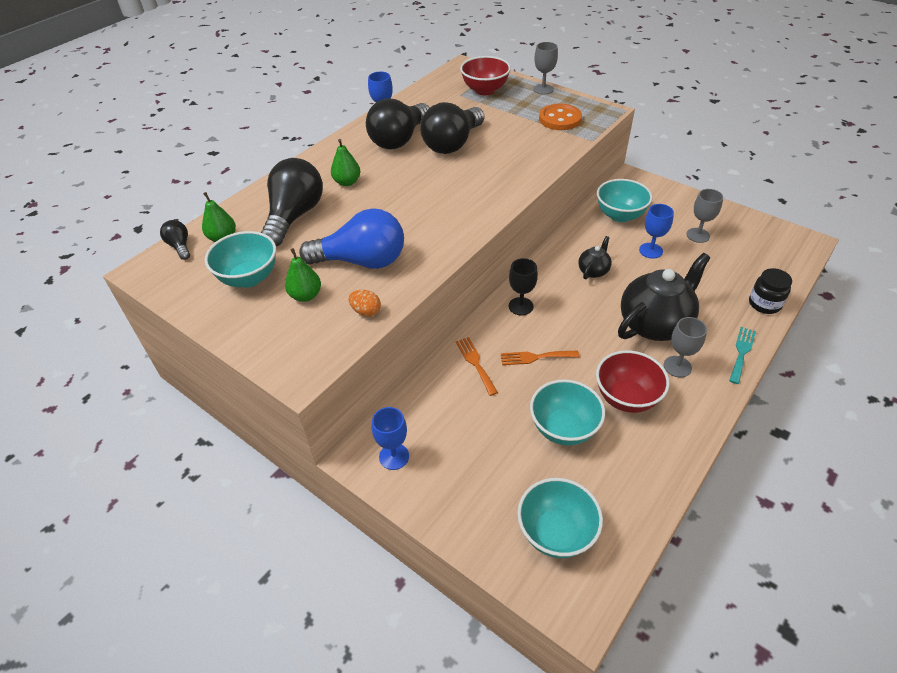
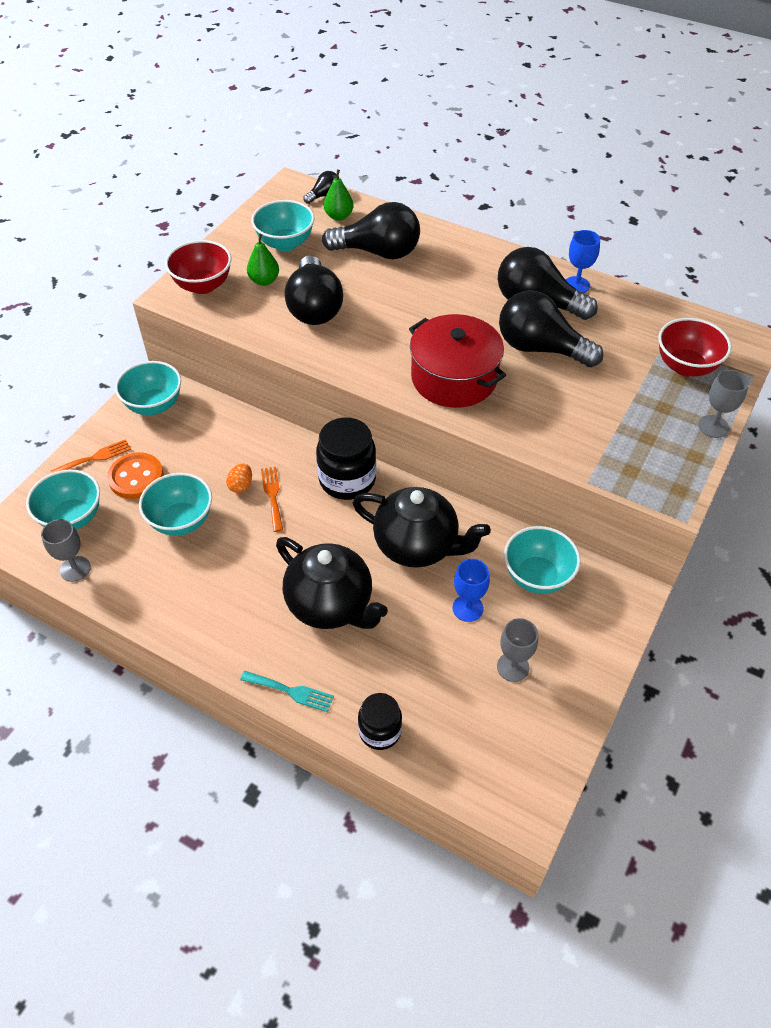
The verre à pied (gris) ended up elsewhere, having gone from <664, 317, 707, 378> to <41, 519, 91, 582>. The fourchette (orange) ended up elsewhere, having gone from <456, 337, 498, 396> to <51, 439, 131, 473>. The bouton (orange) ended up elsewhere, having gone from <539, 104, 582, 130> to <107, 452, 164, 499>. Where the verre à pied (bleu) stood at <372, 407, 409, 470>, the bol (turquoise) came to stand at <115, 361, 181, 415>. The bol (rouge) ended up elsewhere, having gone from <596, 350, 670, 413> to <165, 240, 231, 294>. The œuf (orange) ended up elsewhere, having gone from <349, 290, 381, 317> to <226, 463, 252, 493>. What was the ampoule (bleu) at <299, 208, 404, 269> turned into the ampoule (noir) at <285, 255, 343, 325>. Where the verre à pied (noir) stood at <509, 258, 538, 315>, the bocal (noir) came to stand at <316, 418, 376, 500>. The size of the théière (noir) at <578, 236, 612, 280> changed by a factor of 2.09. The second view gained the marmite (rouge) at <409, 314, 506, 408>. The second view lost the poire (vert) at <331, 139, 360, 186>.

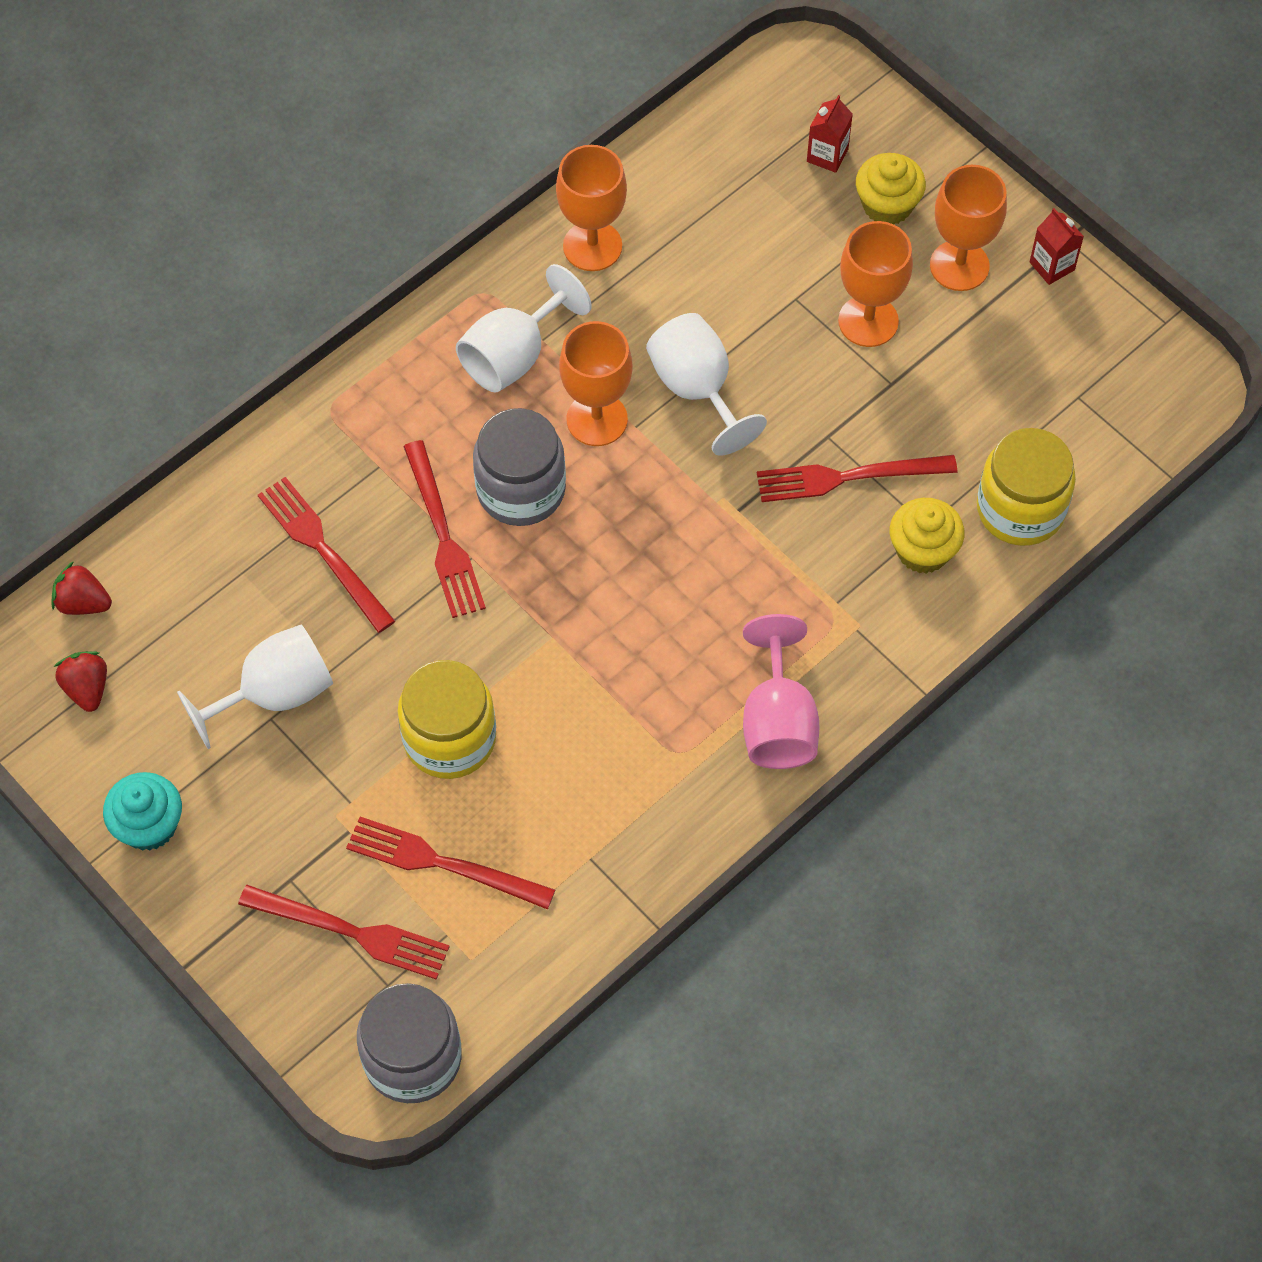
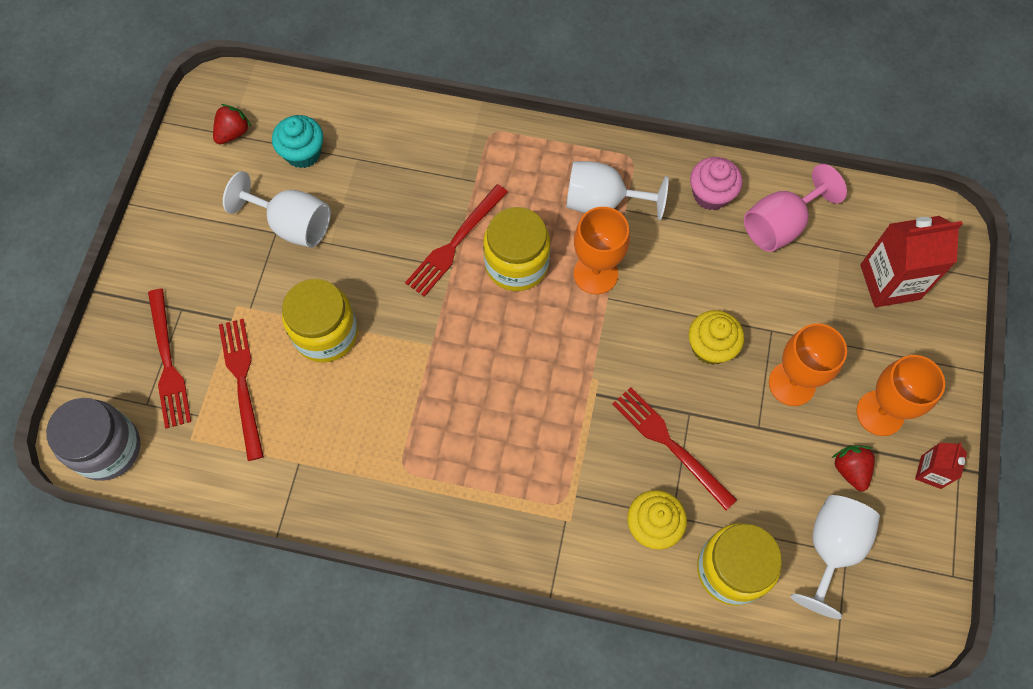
The muffin (turquoise) ended up elsewhere, having gone from <103, 772, 182, 851> to <272, 115, 323, 168>. What was the bocal (gris) at <473, 408, 566, 526> turned into the bocal (jaune) at <483, 207, 550, 291>. The muffin (jaune) ended up elsewhere, having gone from <856, 153, 926, 224> to <688, 310, 744, 365>. Where the verre à pied (orange) stood at <556, 145, 627, 271>, the muffin (rose) came to stand at <690, 157, 743, 210>. The verre à pied (rose) ended up elsewhere, having gone from <743, 614, 819, 769> to <744, 164, 847, 252>. The verre à pied (blanc) ended up elsewhere, having gone from <646, 313, 767, 456> to <791, 495, 880, 619>. The fraise (rouge) ended up elsewhere, having gone from <51, 561, 112, 615> to <832, 445, 875, 491>. The size of the brique de lait (rouge) at <807, 95, 853, 173> changed by a factor of 1.95. The second view lost the fourchette (rouge) at <258, 477, 395, 633>.

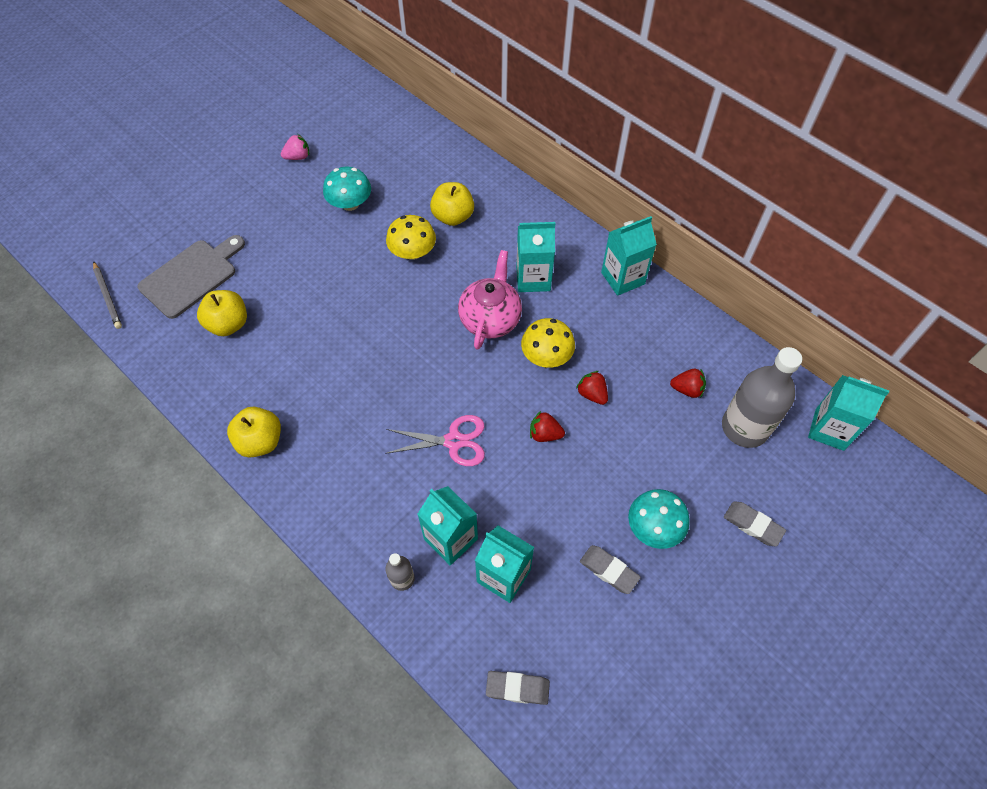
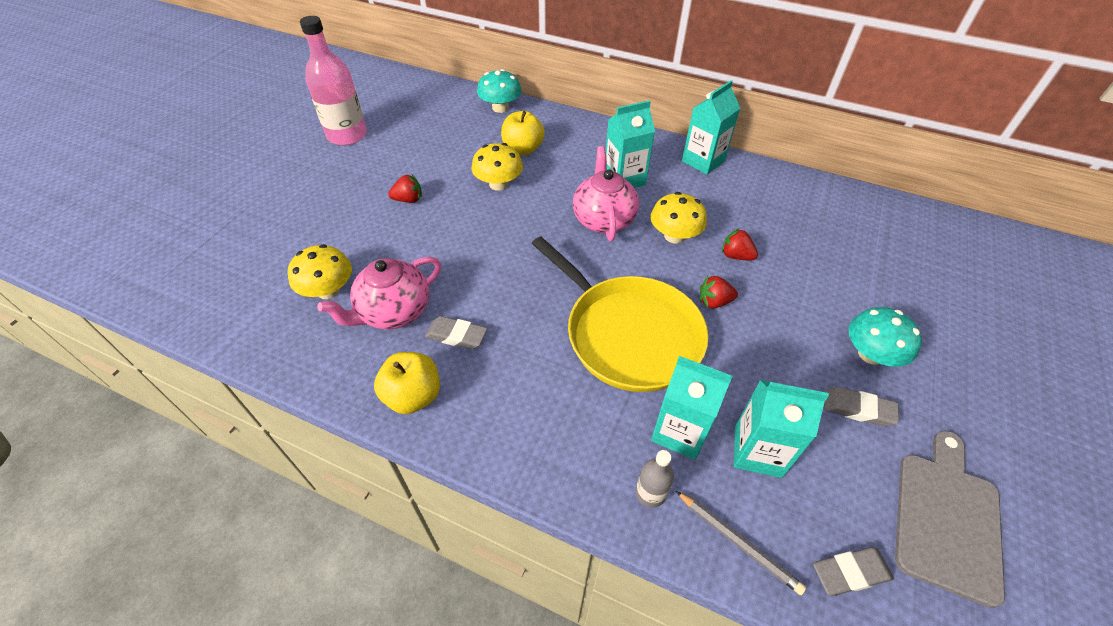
Where the pomme (jaune) stood at <197, 290, 247, 336>, the champignon (jaune) came to stand at <288, 244, 352, 299>. Where the fraise (rose) stood at <281, 134, 309, 160>, the bouteille (rose) came to stand at <300, 16, 367, 146>. The second view gained the théière (rose) at <317, 257, 441, 330>. The fraise (rouge) ended up elsewhere, having gone from <670, 369, 706, 398> to <388, 175, 422, 203>. The gomme (gris) ended up elsewhere, having gone from <724, 502, 786, 546> to <425, 316, 488, 349>. The champignon (turquoise) ended up elsewhere, having gone from <323, 167, 371, 211> to <477, 69, 522, 113>. Where the ciseaux (rose) stood at <385, 415, 485, 466>, the poêle (jaune) came to stand at <532, 236, 708, 392>. The crayon (gris) ended up elsewhere, having gone from <93, 261, 122, 329> to <676, 491, 806, 595>. The planche à découper (gris) ended up elsewhere, having gone from <138, 235, 245, 319> to <895, 430, 1005, 608>. The second view lost the bouteille (gris) at <722, 347, 802, 448>. The second view lost the brique de lait (turquoise) at <808, 375, 889, 451>.

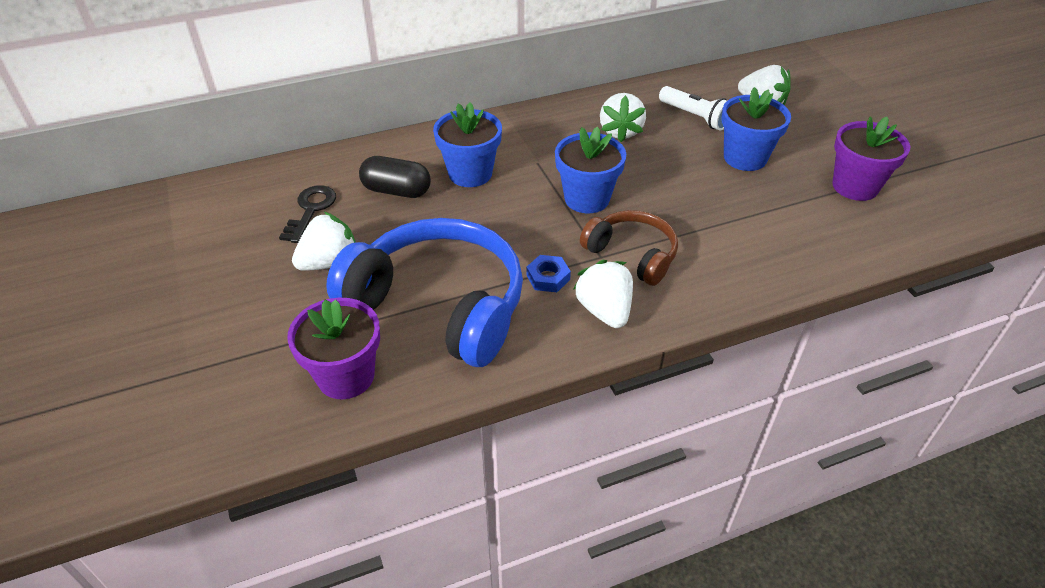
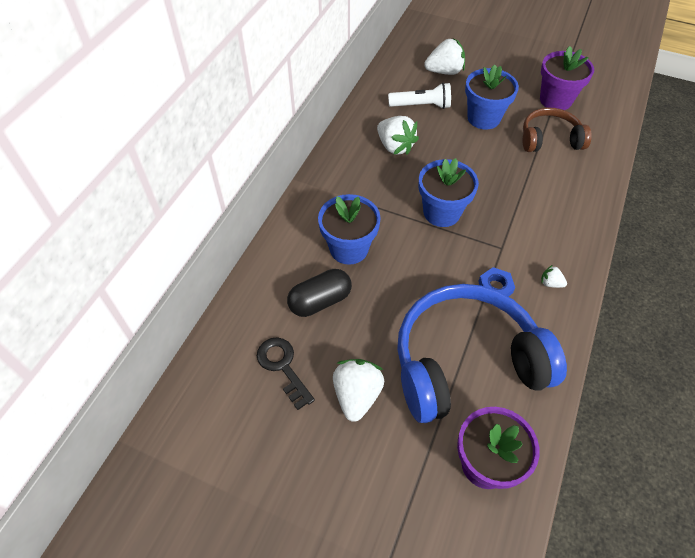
The casque audio (marron) ended up elsewhere, having gone from <580, 210, 678, 286> to <523, 107, 592, 152>. The size of the fraise (blanc) at <574, 260, 633, 328> changed by a factor of 0.48.

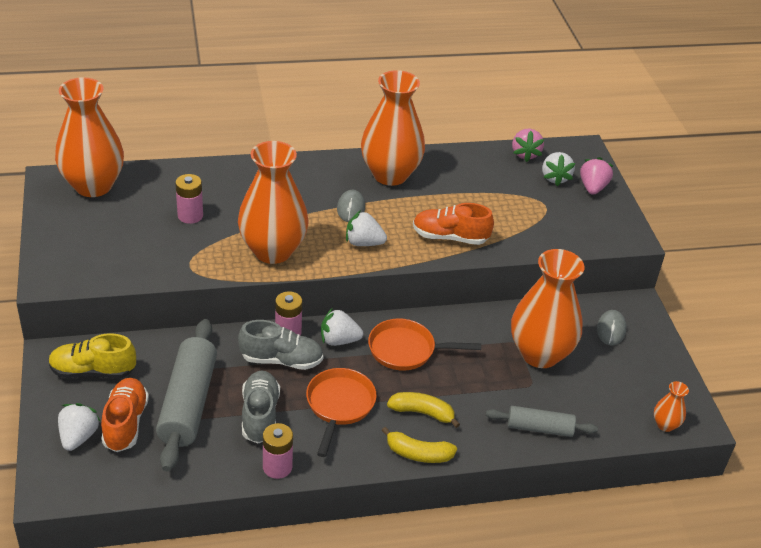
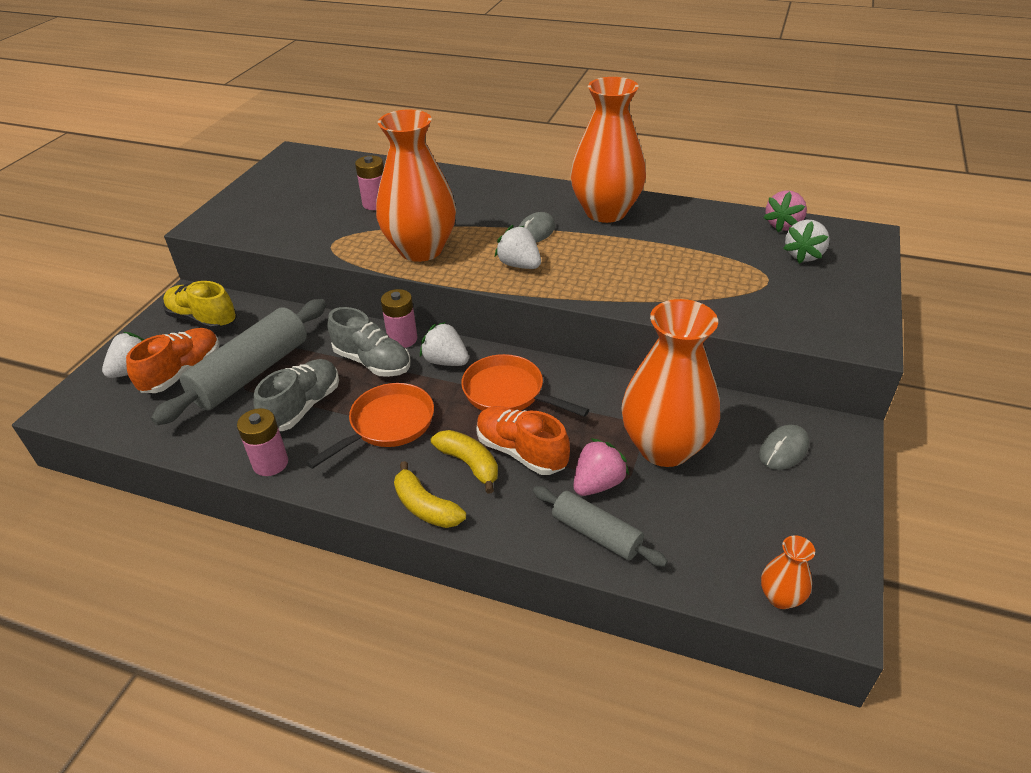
The chaussure (orange) ended up elsewhere, having gone from <413, 203, 494, 245> to <476, 406, 570, 475>. The fraise (rose) ended up elsewhere, having gone from <580, 157, 614, 195> to <573, 438, 629, 496>. The second view lost the vase (orange) at <55, 77, 124, 197>.

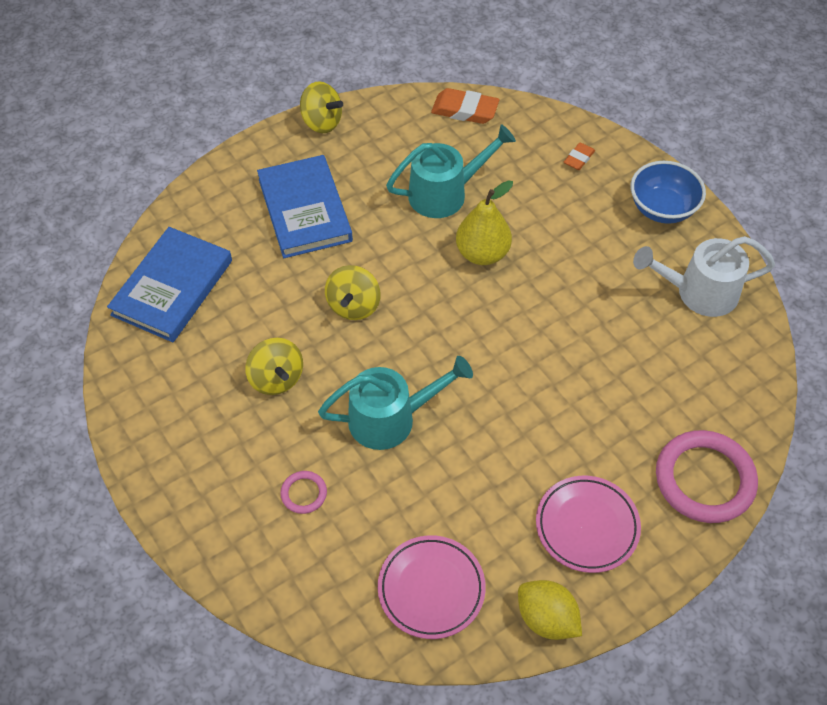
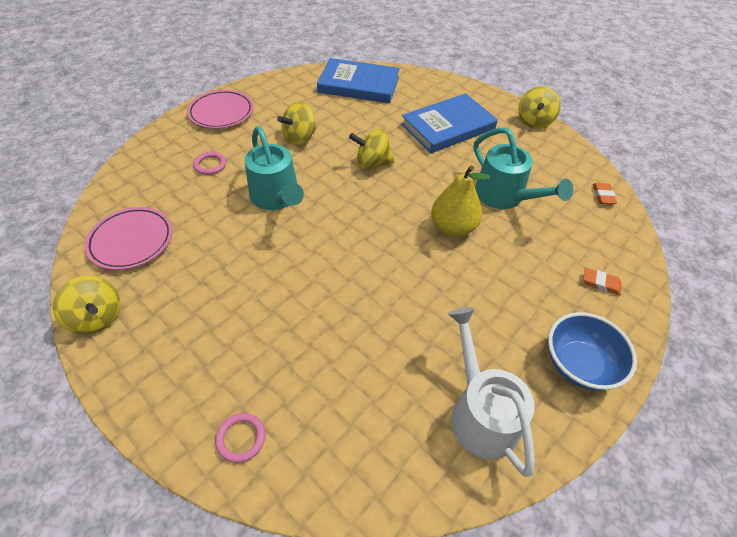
Where the citron (jaune) stood at <518, 580, 582, 640>, the toupie (jaune) came to stand at <53, 276, 120, 334>. The assiette (rose) ended up elsewhere, having gone from <536, 476, 641, 573> to <187, 90, 253, 129>. The size of the anneau (rose) at <656, 430, 758, 523> changed by a factor of 0.46. The size of the gomme (orange) at <431, 88, 499, 124> changed by a factor of 0.57.

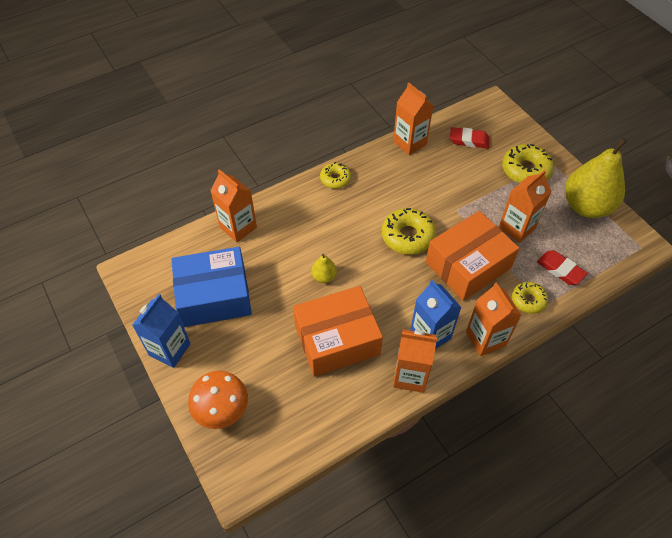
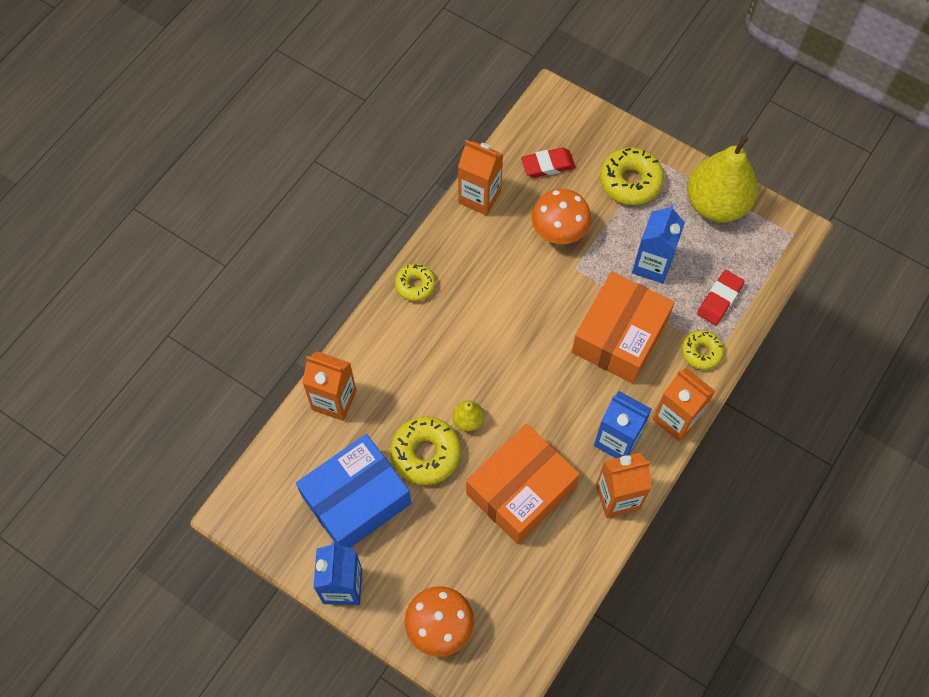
The beignet (jaune) ended up elsewhere, having gone from <382, 208, 436, 255> to <390, 416, 461, 485>. The second view gained the champignon (orange) at <531, 189, 591, 244>. What was the brique de lait (orange) at <499, 170, 552, 243> turned into the brique de lait (bleu) at <632, 204, 685, 284>. The gomme (rouge) at <537, 251, 588, 285> ended up facing another way, 75 degrees counterclockwise from before.

